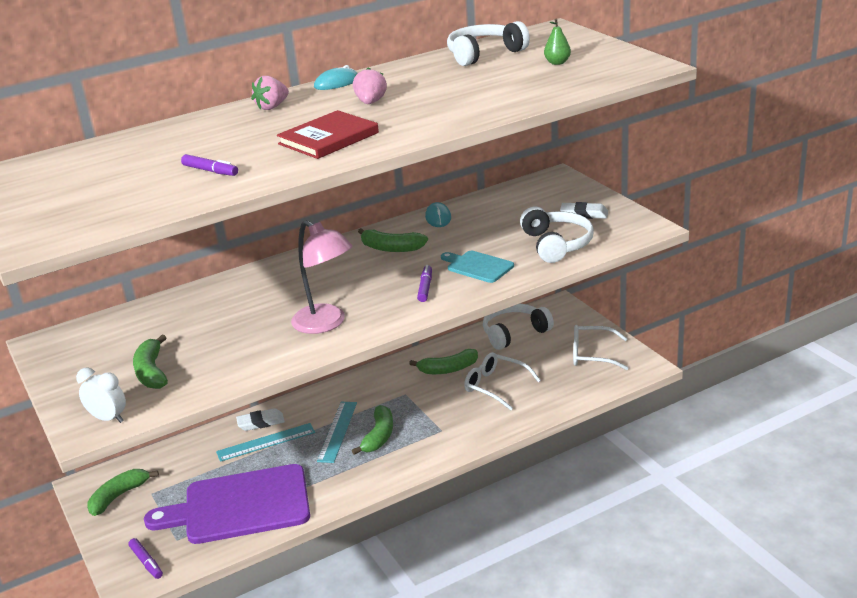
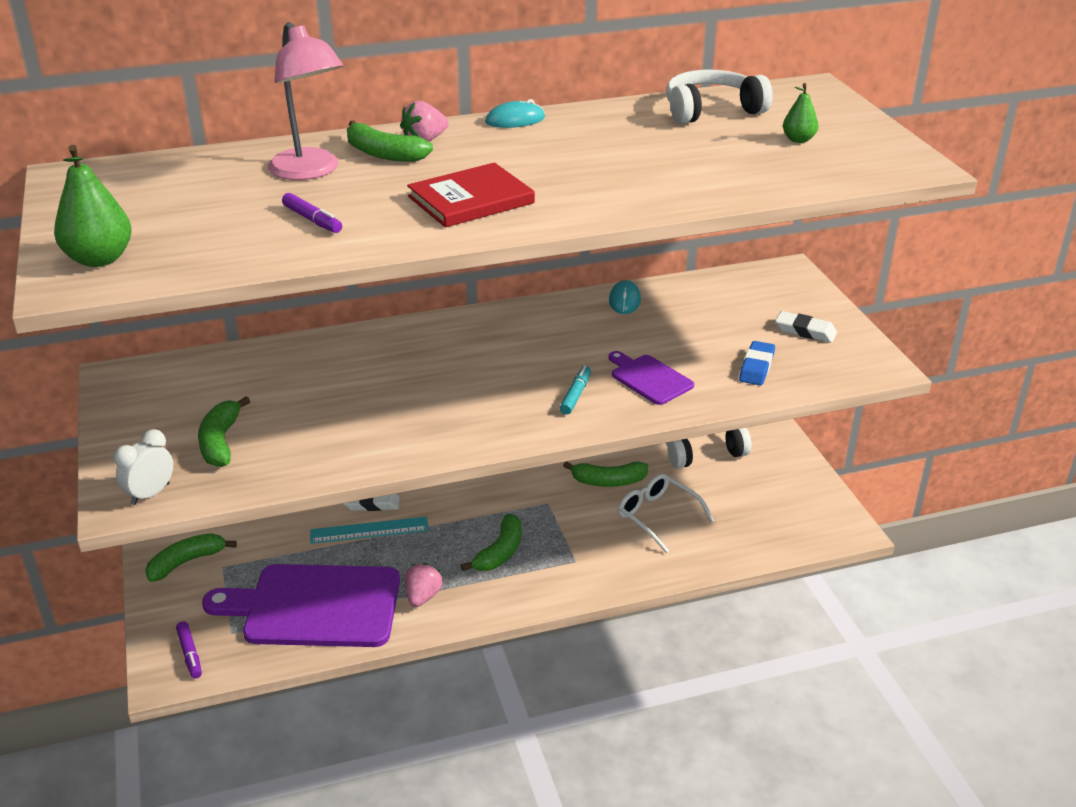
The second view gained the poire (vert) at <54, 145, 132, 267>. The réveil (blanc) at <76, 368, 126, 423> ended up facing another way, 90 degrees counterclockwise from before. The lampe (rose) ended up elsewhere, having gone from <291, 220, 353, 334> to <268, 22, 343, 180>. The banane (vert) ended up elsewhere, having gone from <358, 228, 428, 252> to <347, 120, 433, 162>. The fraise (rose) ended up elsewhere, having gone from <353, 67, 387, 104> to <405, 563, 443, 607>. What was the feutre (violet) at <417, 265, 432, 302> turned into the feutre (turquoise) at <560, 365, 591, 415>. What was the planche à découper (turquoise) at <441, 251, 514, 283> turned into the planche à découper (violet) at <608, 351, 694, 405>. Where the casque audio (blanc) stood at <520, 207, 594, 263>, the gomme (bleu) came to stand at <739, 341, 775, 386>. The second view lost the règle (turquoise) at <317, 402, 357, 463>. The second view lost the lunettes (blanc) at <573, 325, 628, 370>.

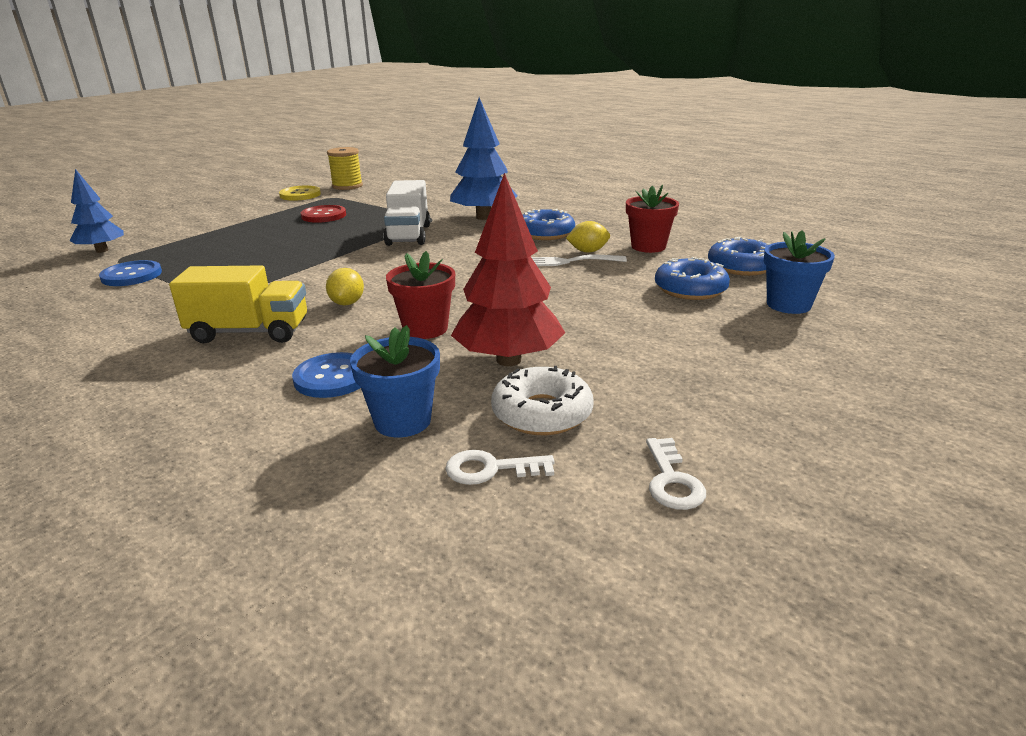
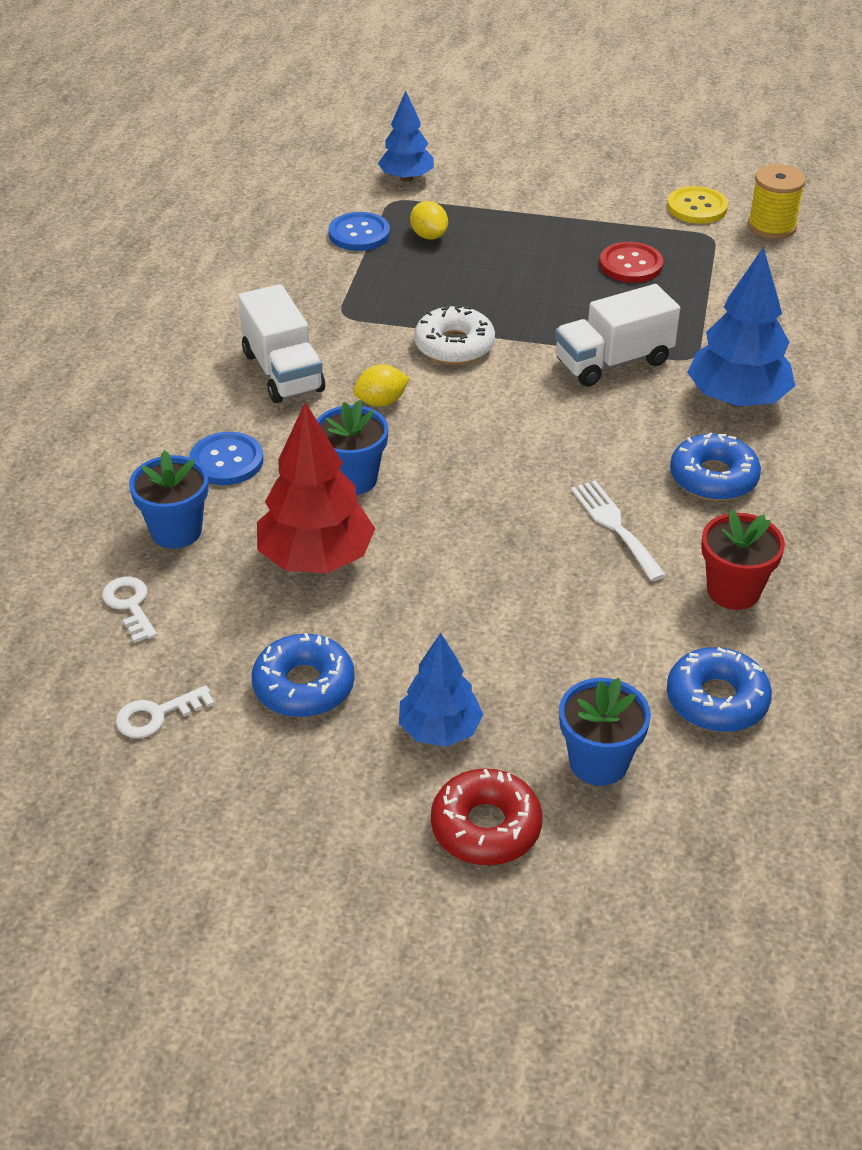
What was the camion (jaune) at <169, 265, 307, 343> turned into the camion (blanc) at <238, 284, 325, 403>. The beignet (bleu) ended up elsewhere, having gone from <655, 257, 730, 300> to <252, 633, 355, 717>. What was the pot de fleurs (rouge) at <386, 251, 455, 339> turned into the pot de fleurs (bleu) at <316, 400, 389, 495>. The second view gained the arbre (bleu) at <399, 633, 484, 747>. The citron (jaune) ended up elsewhere, having gone from <566, 221, 610, 253> to <410, 201, 448, 240>. The beignet (blanc) ended up elsewhere, having gone from <491, 366, 594, 435> to <414, 305, 495, 364>. The second view gained the beignet (rouge) at <431, 768, 542, 865>.

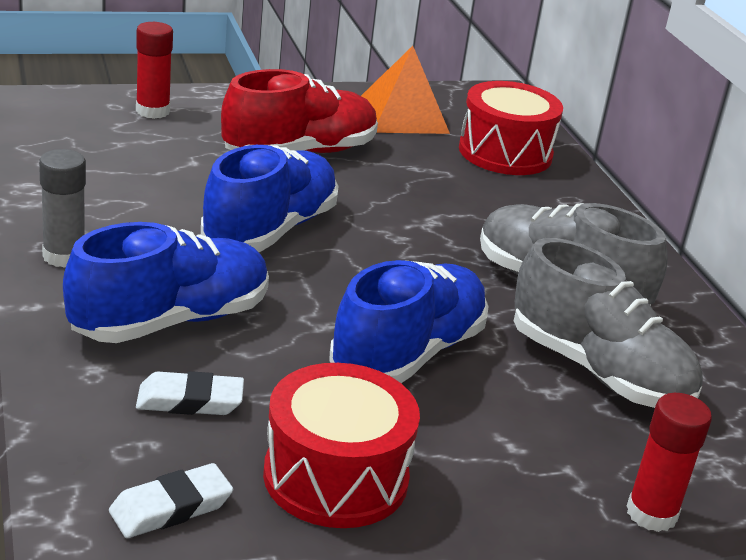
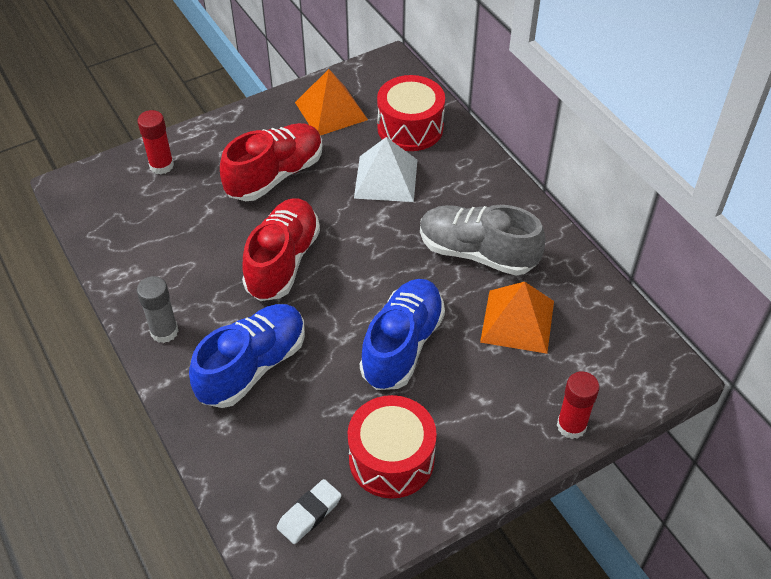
What was the chaussure (bleu) at <201, 145, 339, 252> turned into the chaussure (rouge) at <242, 198, 320, 301>. The second view gained the pyramide (blanc) at <354, 137, 417, 202>. Where the chaussure (gris) stood at <514, 238, 703, 408>, the pyramide (orange) came to stand at <480, 282, 554, 354>. The second view lost the gomme (blanc) at <136, 371, 244, 415>.

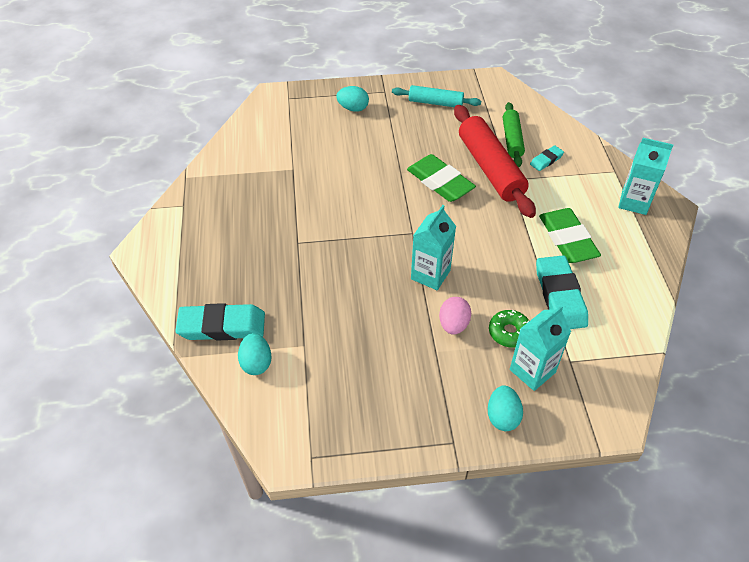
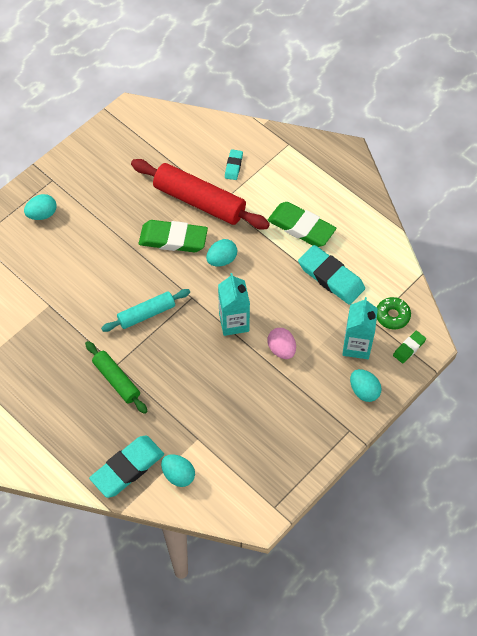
The rouleau à pâtisserie (vert) ended up elsewhere, having gone from <503, 102, 525, 167> to <85, 341, 147, 414>. The rouleau à pâtisserie (turquoise) ended up elsewhere, having gone from <392, 85, 481, 107> to <101, 289, 190, 332>. The second view gained the œuf (turquoise) at <206, 239, 237, 267>. The beignet (vert) ended up elsewhere, having gone from <489, 310, 529, 348> to <377, 297, 411, 329>. The second view gained the gomme (vert) at <393, 331, 426, 363>. The second view lost the brique de lait (turquoise) at <618, 138, 673, 215>.

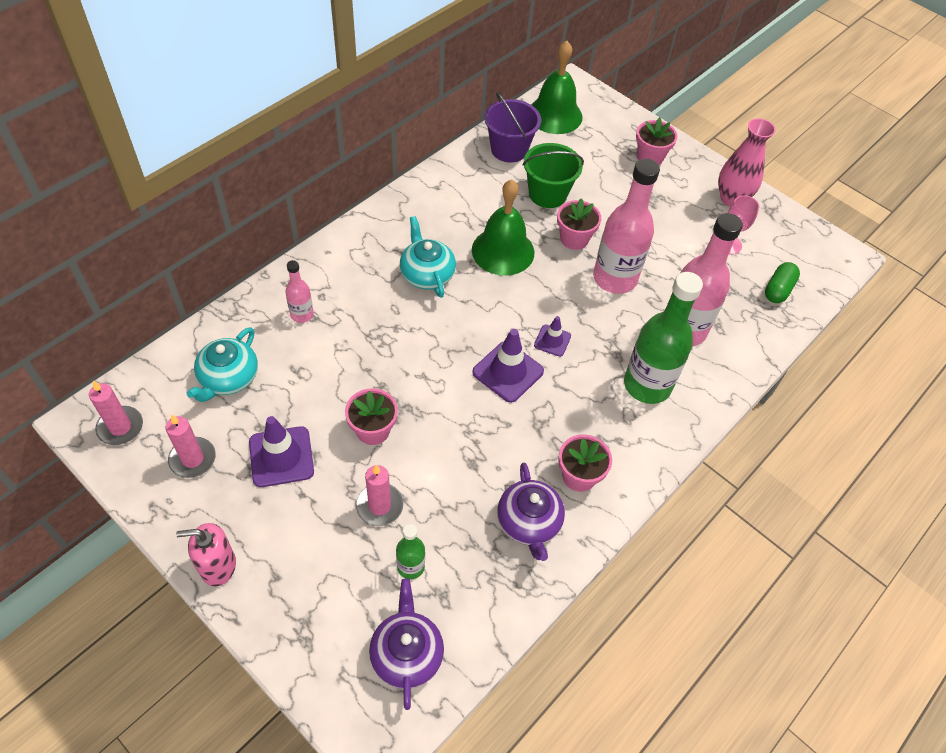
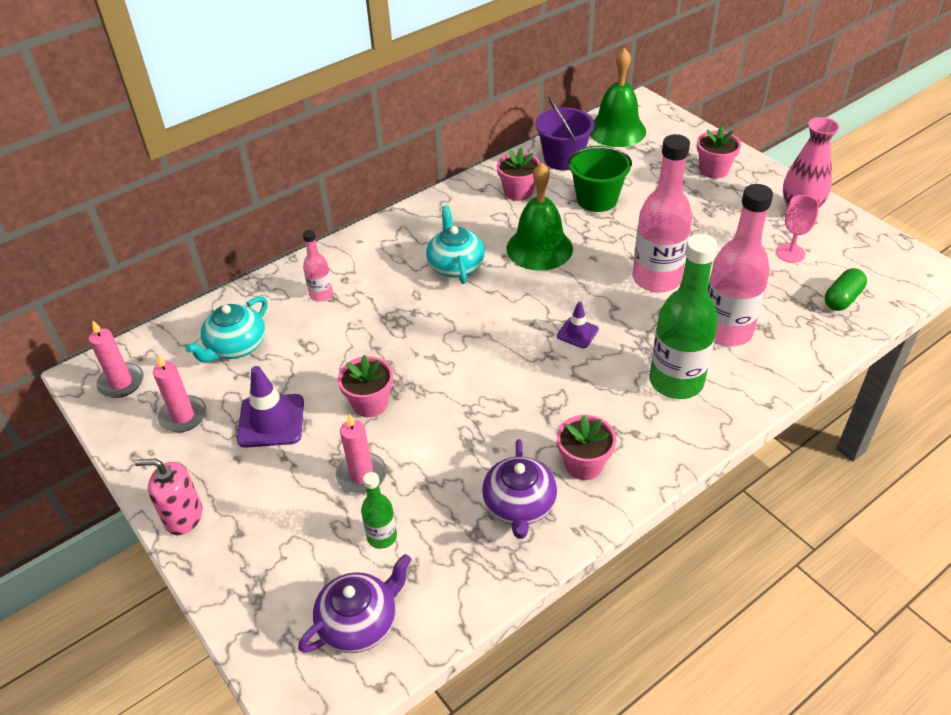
The théière (violet) at <369, 579, 444, 710> ended up facing another way, 45 degrees clockwise from before. The pot de fleurs (rose) ended up elsewhere, having gone from <557, 198, 601, 250> to <497, 148, 540, 201>. The second view lost the cône de chantier (violet) at <472, 329, 544, 403>.

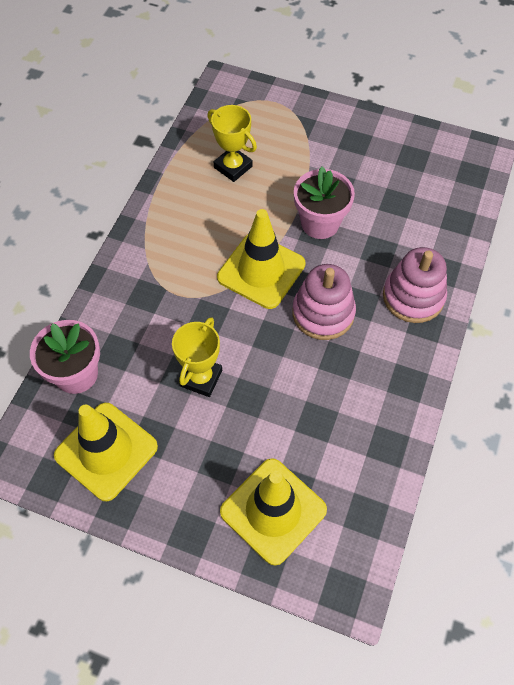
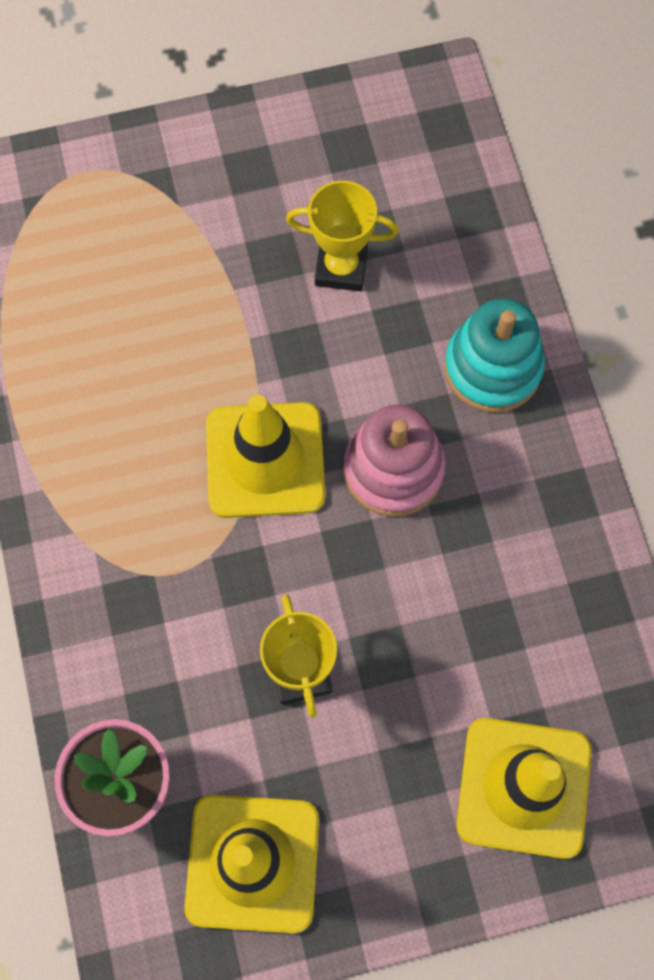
The trophée (jaune) ended up elsewhere, having gone from <207, 105, 257, 182> to <286, 181, 399, 291>. What was the jouet à empiler (rose) at <383, 247, 447, 323> turned into the jouet à empiler (turquoise) at <444, 298, 545, 413>. The second view lost the pot de fleurs (rose) at <294, 167, 355, 239>.

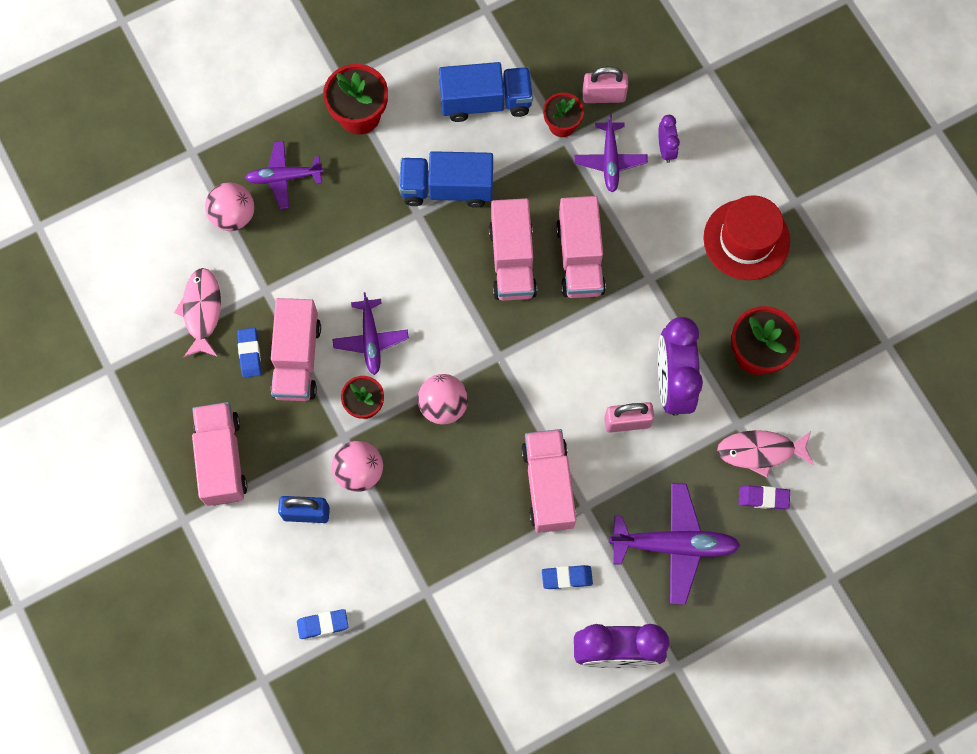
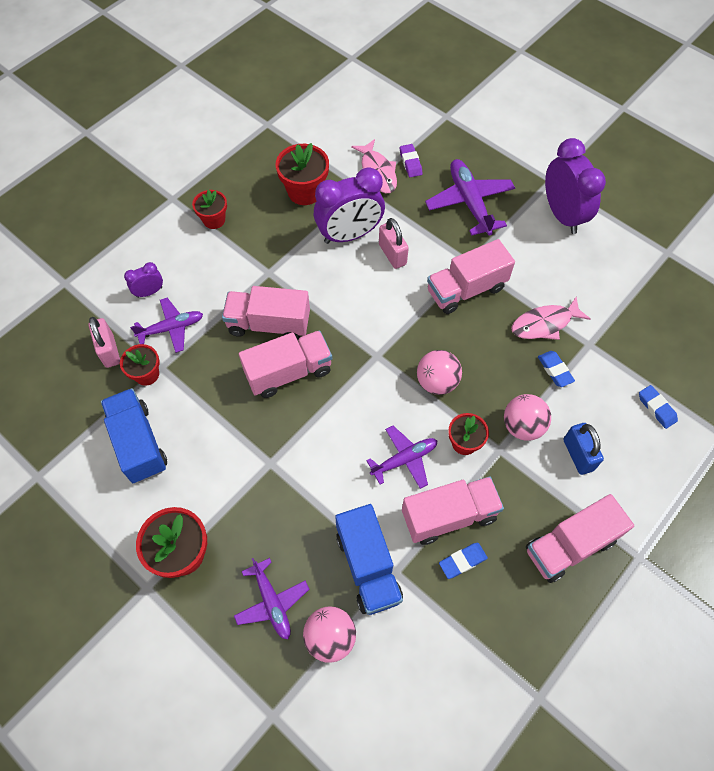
Where the chapeau (rouge) stood at <703, 195, 790, 280>, the pot de fleurs (rouge) came to stand at <192, 190, 227, 229>. The camion (rose) at <556, 196, 606, 298> ended up facing another way, 150 degrees counterclockwise from before. The camion (bleu) ended up elsewhere, having gone from <399, 151, 493, 208> to <335, 504, 403, 615>. The poisson (rose) ended up elsewhere, having gone from <174, 268, 221, 357> to <511, 297, 590, 340>. The gomme (bleu) ended up elsewhere, having gone from <542, 565, 593, 589> to <538, 351, 575, 387>.

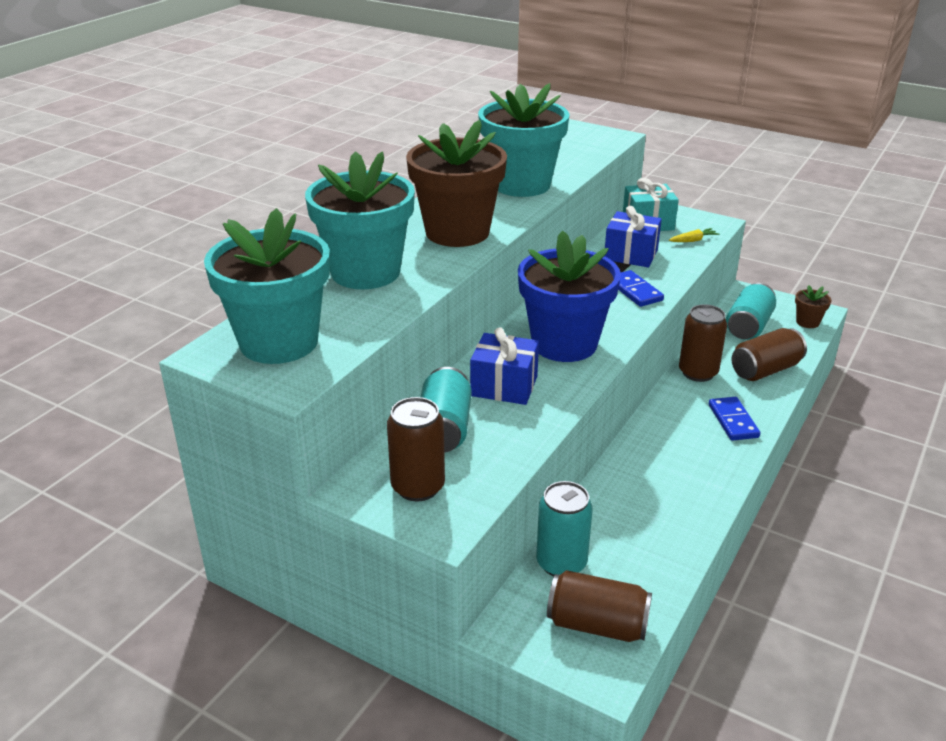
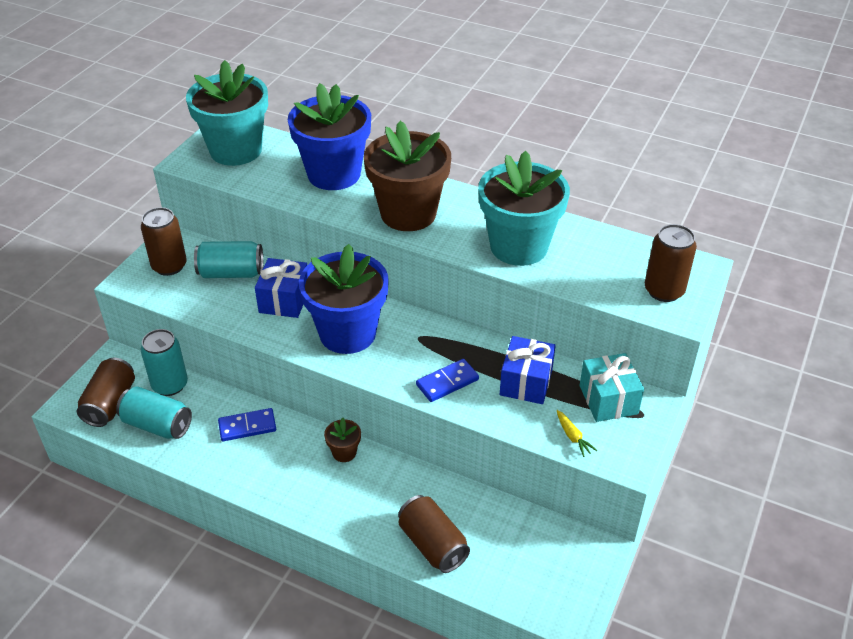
The canette (turquoise) ended up elsewhere, having gone from <726, 283, 776, 340> to <116, 386, 192, 439>. The domino (bleu) ended up elsewhere, having gone from <709, 397, 760, 441> to <218, 408, 276, 441>. What was the pot de fleurs (turquoise) at <305, 151, 415, 289> turned into the pot de fleurs (bleu) at <288, 83, 371, 190>. The pot de fleurs (marron) ended up elsewhere, having gone from <795, 285, 831, 328> to <324, 418, 361, 462>. The canette (marron) ended up elsewhere, having gone from <679, 304, 727, 382> to <645, 224, 697, 302>.

